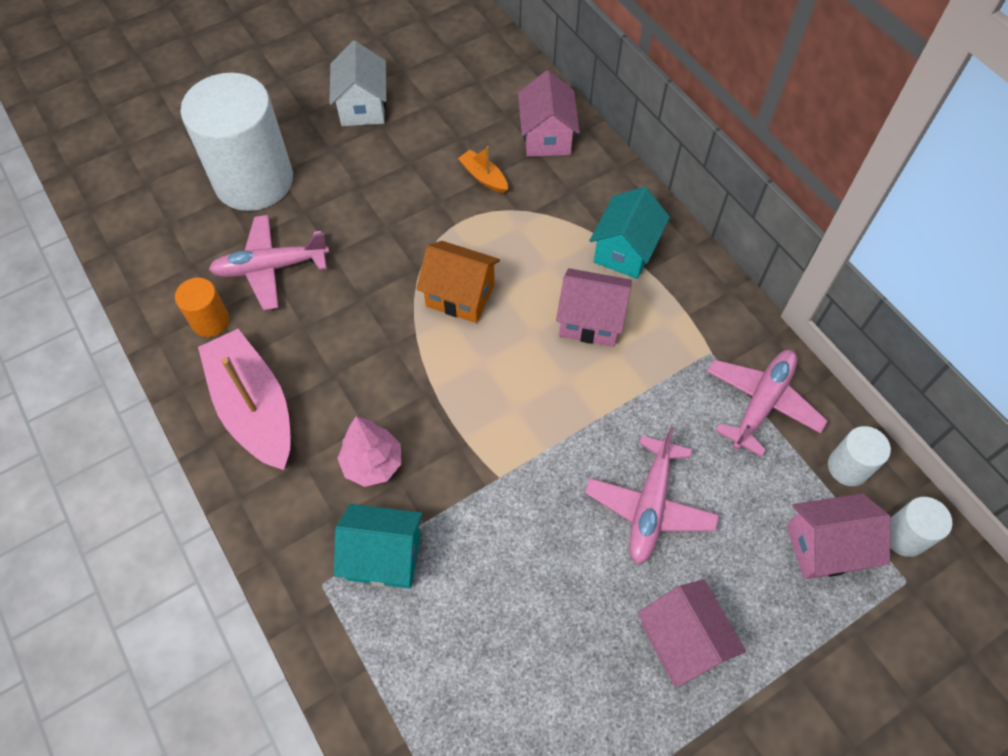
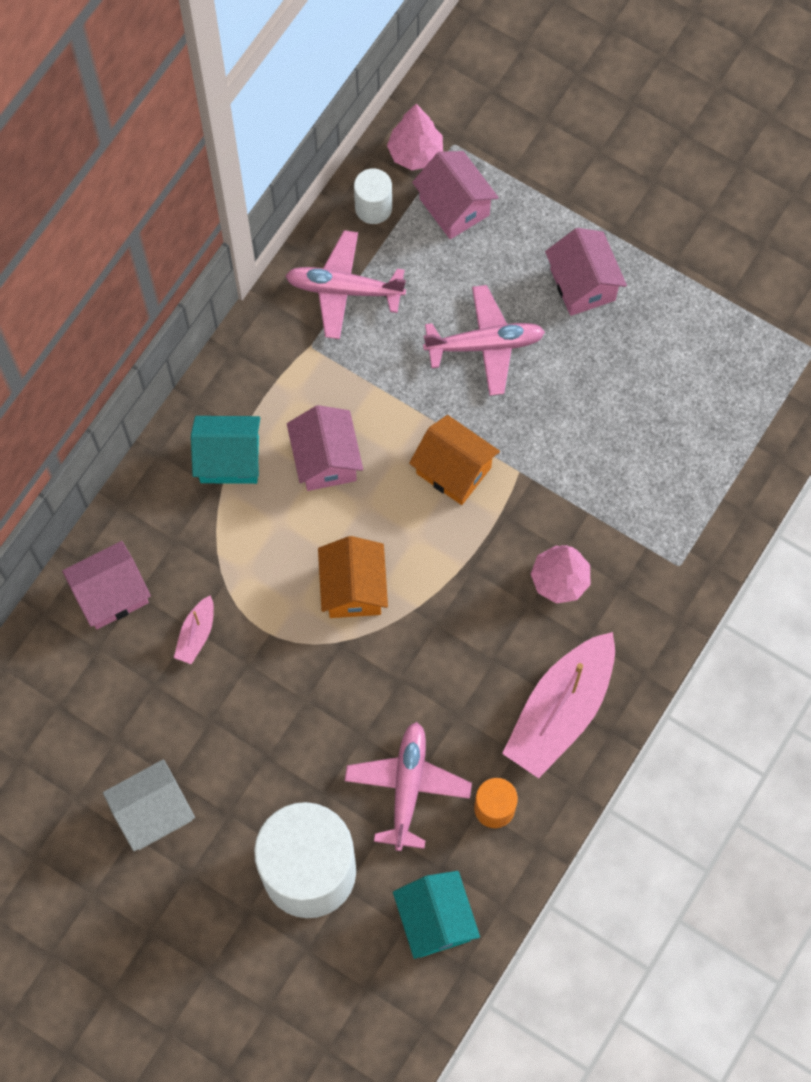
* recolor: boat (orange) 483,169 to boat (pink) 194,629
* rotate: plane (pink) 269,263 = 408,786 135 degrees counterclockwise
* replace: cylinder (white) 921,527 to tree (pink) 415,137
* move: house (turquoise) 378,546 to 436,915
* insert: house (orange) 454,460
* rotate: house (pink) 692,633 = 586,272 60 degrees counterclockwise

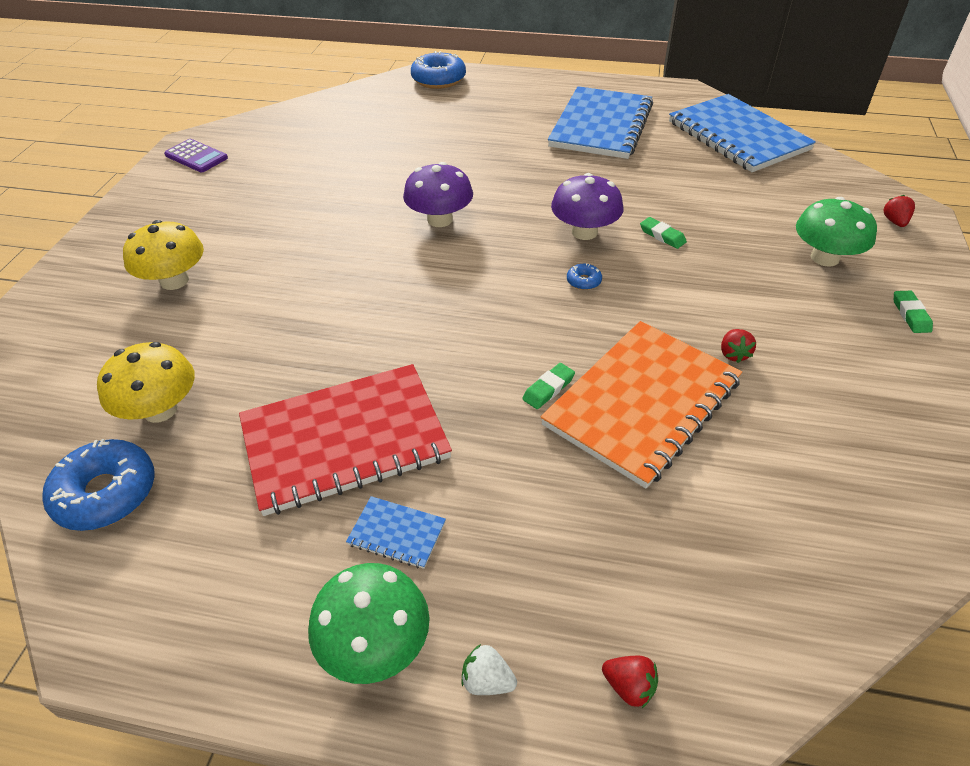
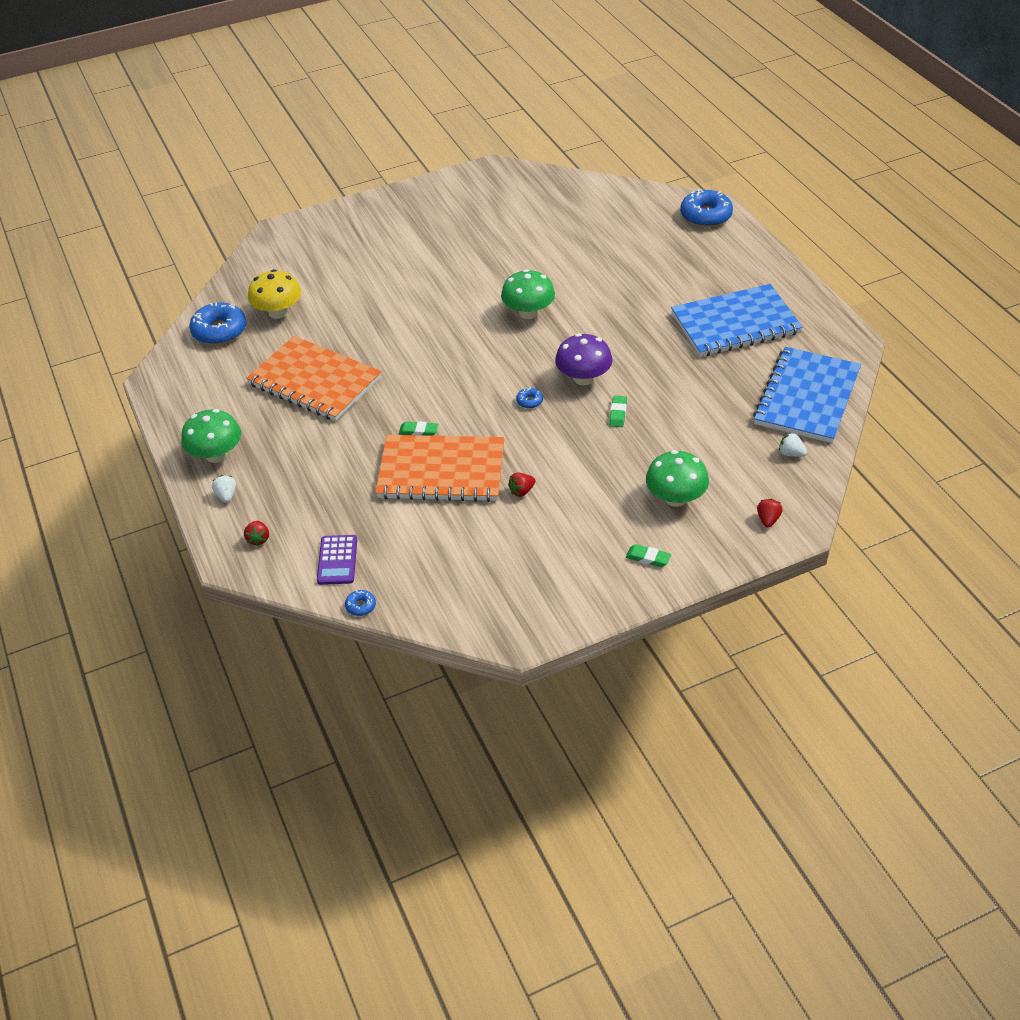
* recolor: notebook (red) 345,440 to notebook (orange) 314,378
* move: calculator (purple) 196,156 to 337,560
* insert: donut (blue) 360,603
* recolor: mushroom (purple) 438,194 to mushroom (green) 528,294
* rotate: eraser (green) 913,312 = 648,555 60 degrees clockwise
* rotate: strawberry (red) 899,211 = 770,513 45 degrees counterclockwise
* insert: strawberry (white) 793,445
* delete: mushroom (yellow) 163,255
* delete: notebook (blue) 396,532

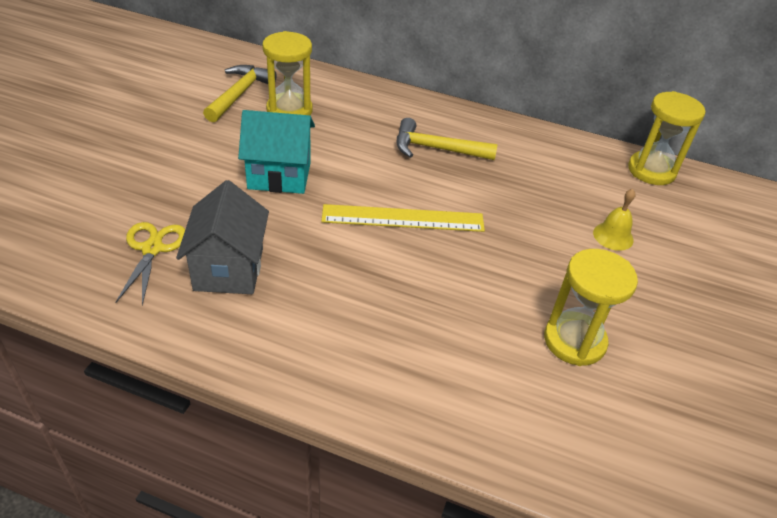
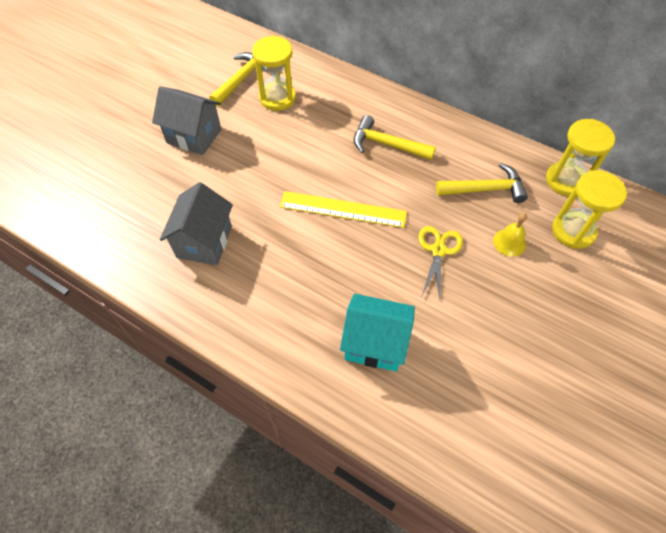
* insert: house (grey) 186,120
* move: house (turquoise) 276,152 to 377,333
* move: scissors (yellow) 150,264 to 440,262
* insert: hammer (yellow) 482,183
* move: hourglass (yellow) 591,307 to 589,209

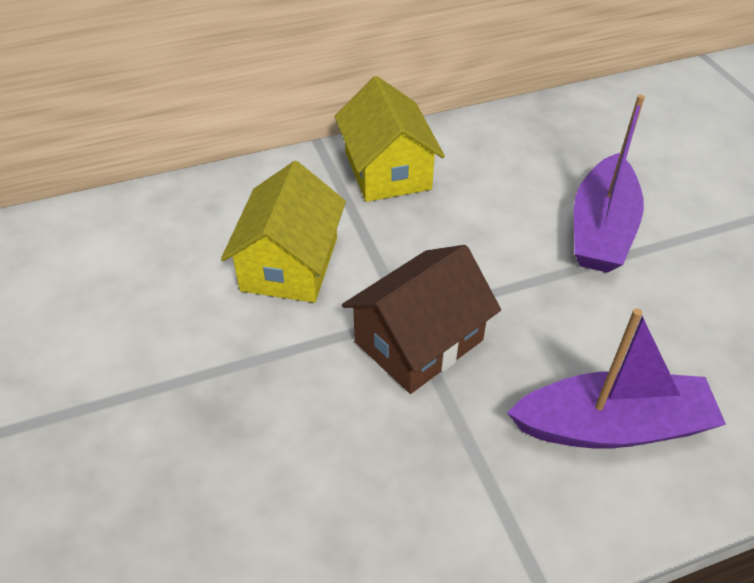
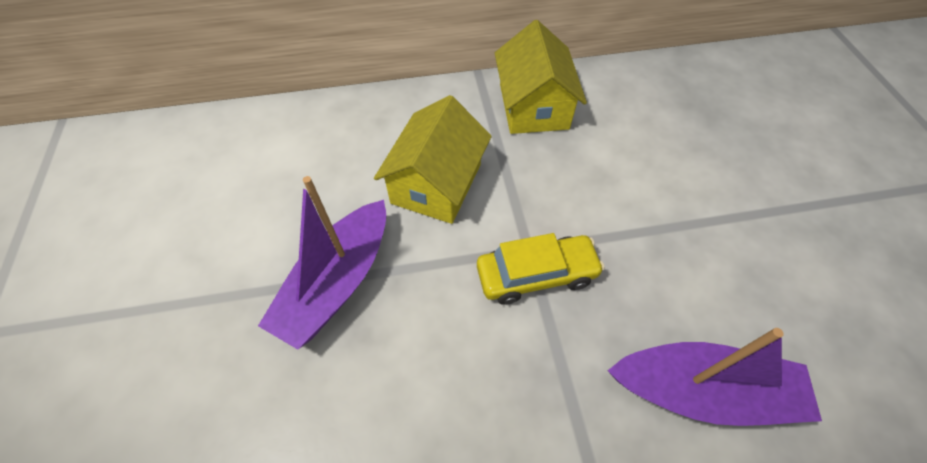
* move: boat (purple) 609,184 to 322,263
* replace: house (brown) 421,319 to car (yellow) 541,269

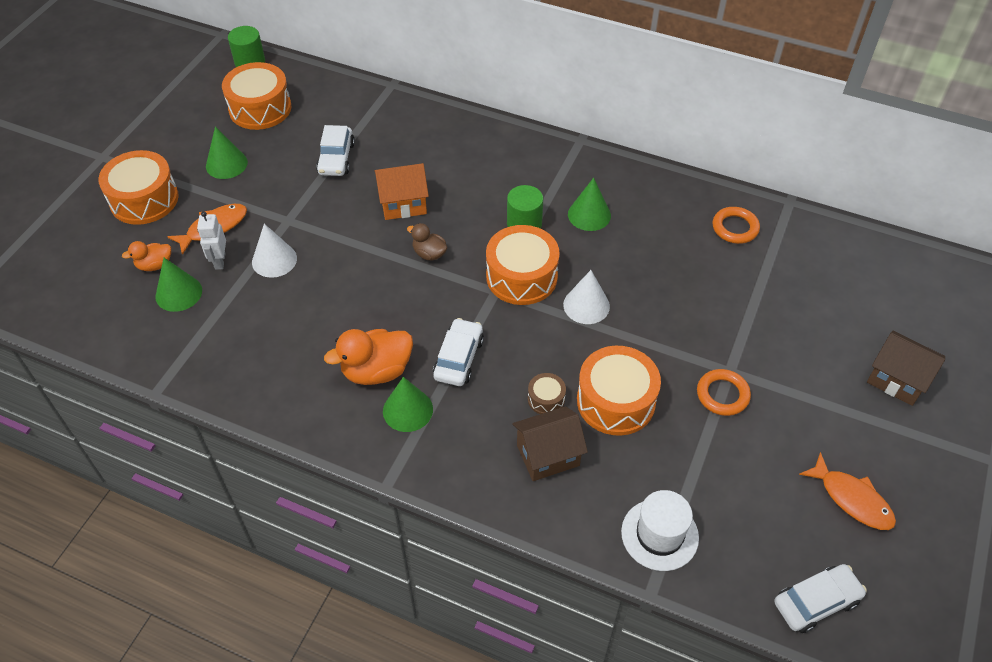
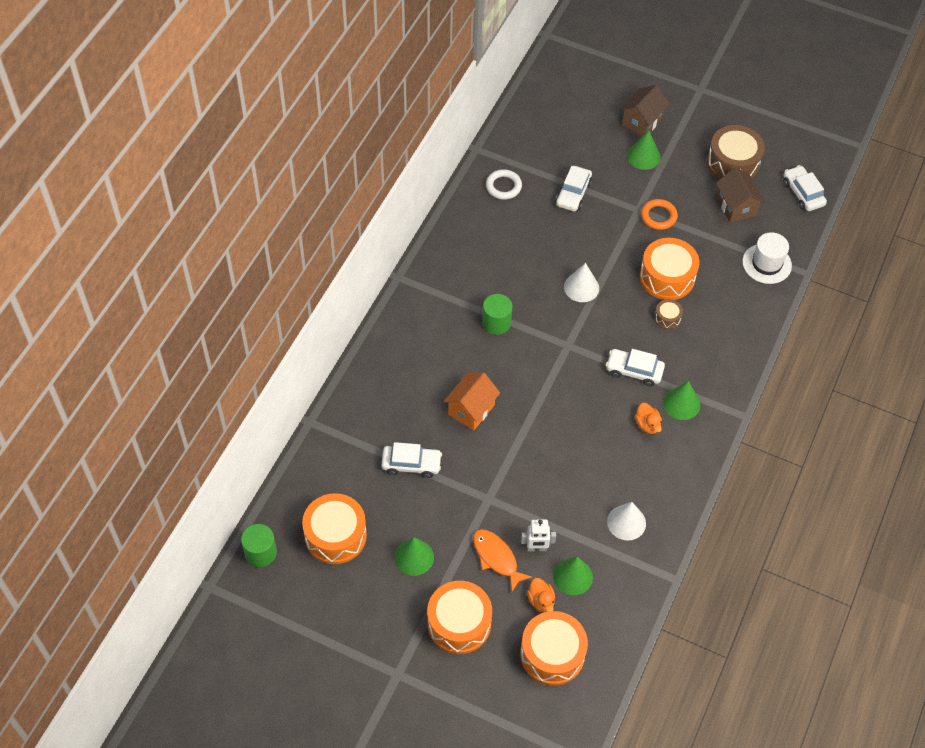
* rotate: house (orange) 401,191 = 472,401 45 degrees clockwise
* recolor: ring (orange) 736,225 to ring (white) 504,184
* move: drum (orange) 523,265 to 554,648
* insert: car (white) 574,188
* move: cone (white) 274,251 to 626,521
* move: cone (green) 589,204 to 644,150
* resize: duck (orange) 368,357 = 648,418 x0.57
* replace: fish (orange) 847,491 to drum (brown) 736,152
* move: house (brown) 550,443 to 740,195
* delete: duck (brown) 427,242

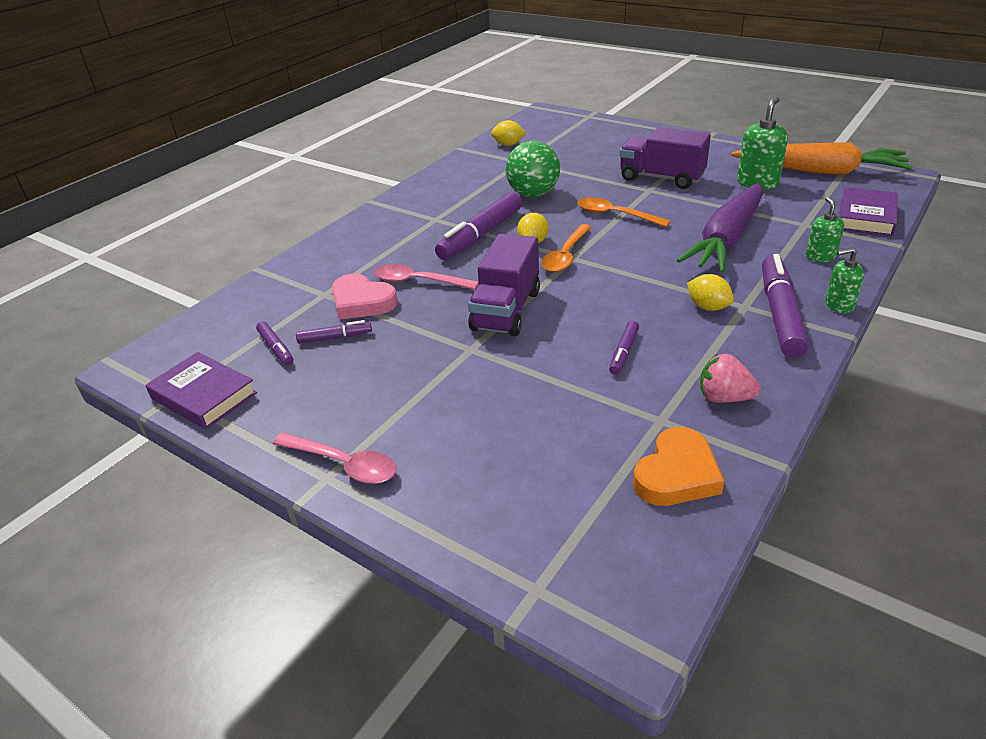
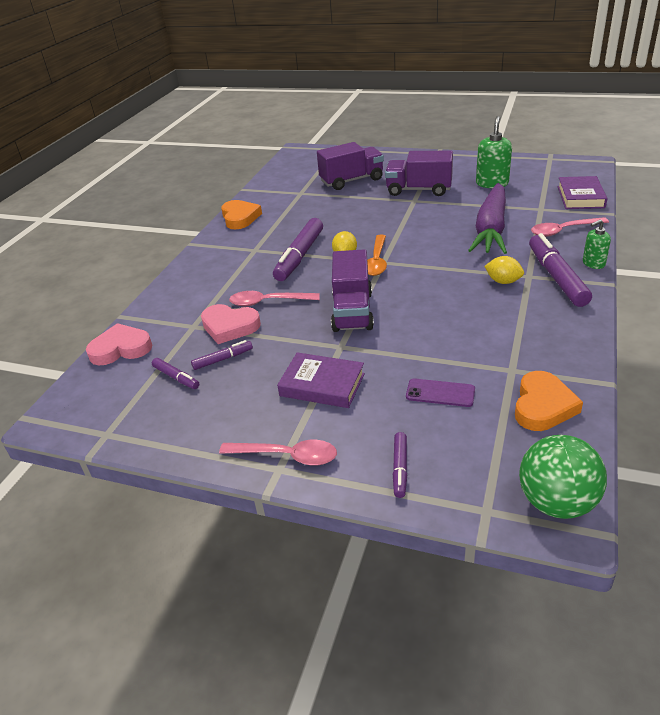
* insert: heart (pink) 119,344
* insert: heart (orange) 241,214
* move: book (purple) 201,391 to 321,380
* insert: truck (purple) 350,166
* move: marker (purple) 624,348 to 400,465
* insert: phone (purple) 440,392
* move: ball (green) 532,169 to 563,477
* replace: soap dispenser (green) 825,229 to spoon (pink) 570,227
* delete: lemon (yellow) 508,133
* delete: spoon (orange) 624,212
* delete: strawberry (pink) 730,378
* delete: carrot (orange) 822,158

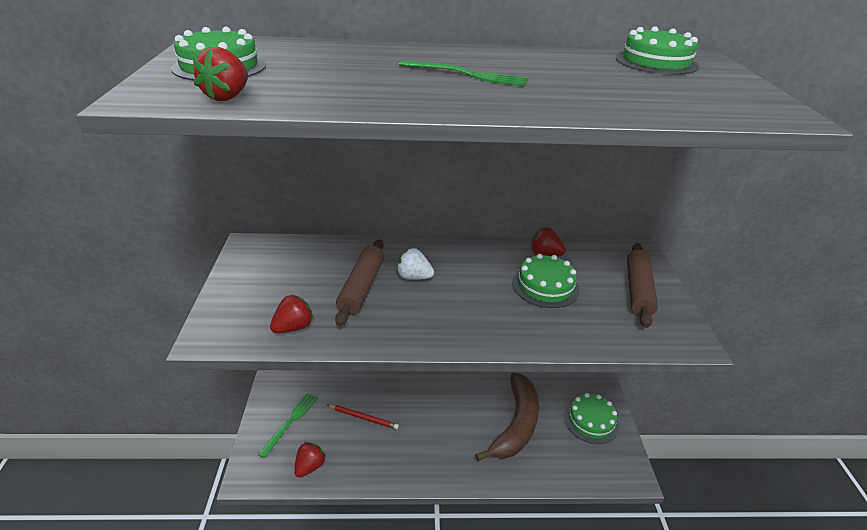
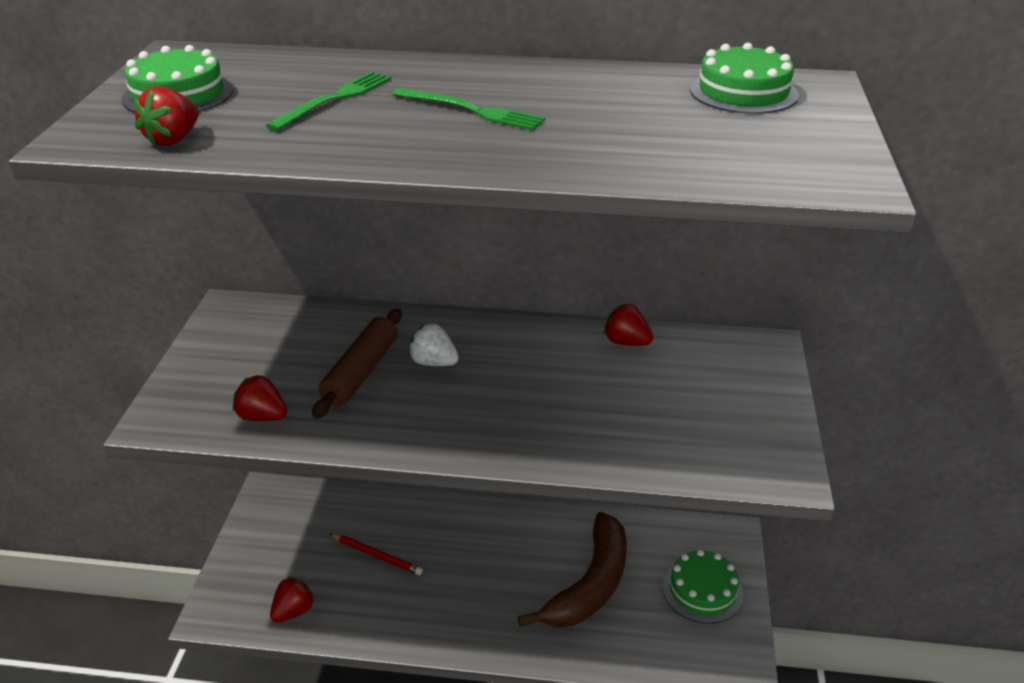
* rotate: strawberry (red) 291,313 = 260,398 120 degrees counterclockwise
* move: fork (green) 288,425 to 328,101
* delete: cake (green) 546,281
* delete: rolling pin (brown) 642,285

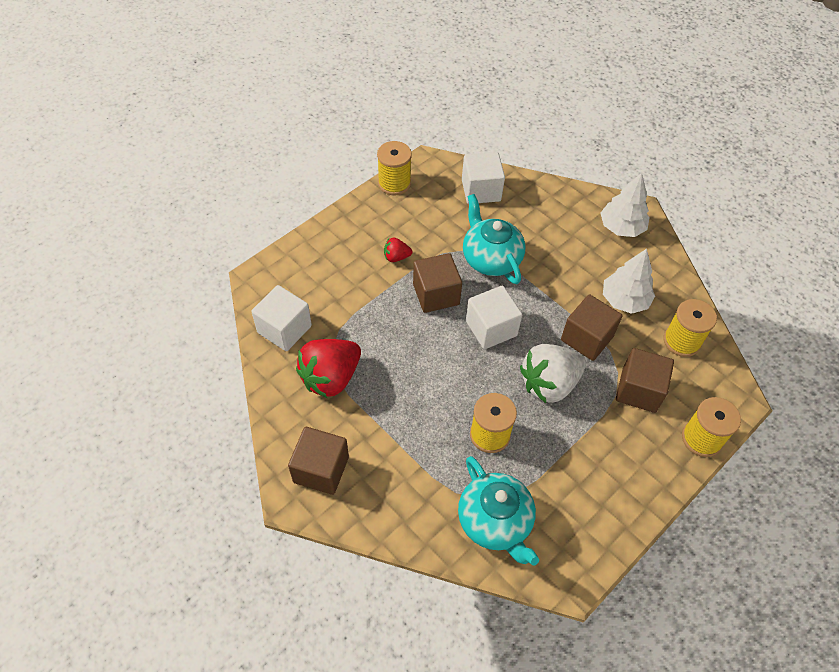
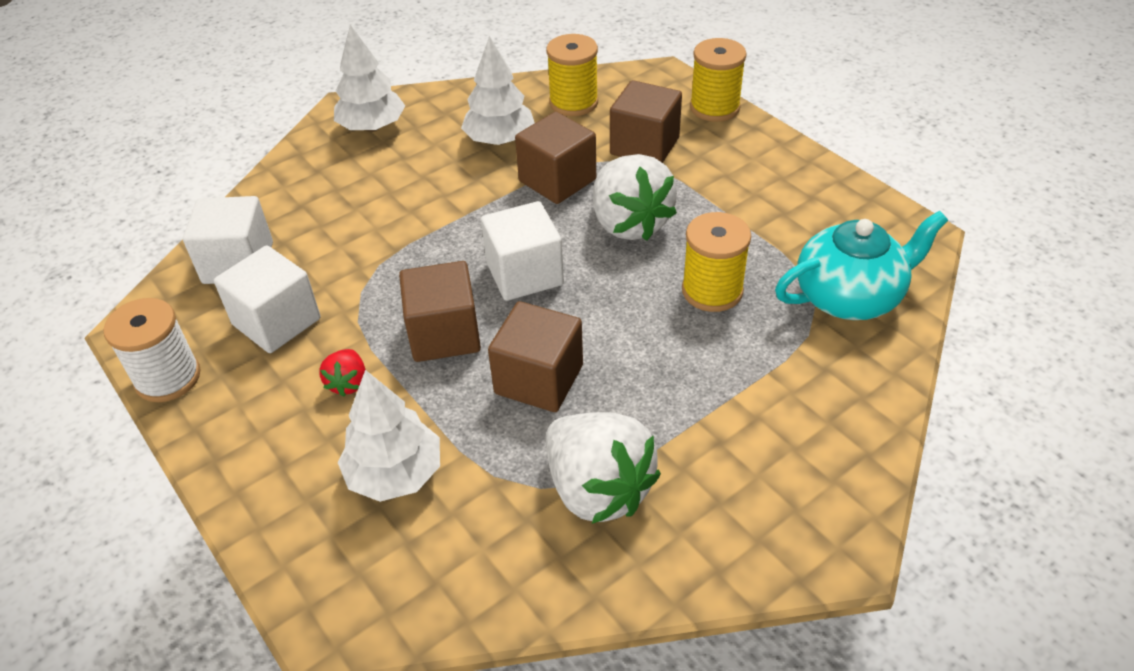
* recolor: spool (yellow) 394,168 to spool (white) 152,350
* move: cube (white) 281,318 to 267,299
* insert: tree (white) 389,436
* move: cube (brown) 318,461 to 535,356
* recolor: strawberry (red) 328,368 to strawberry (white) 603,468
* delete: teapot (turquoise) 494,239

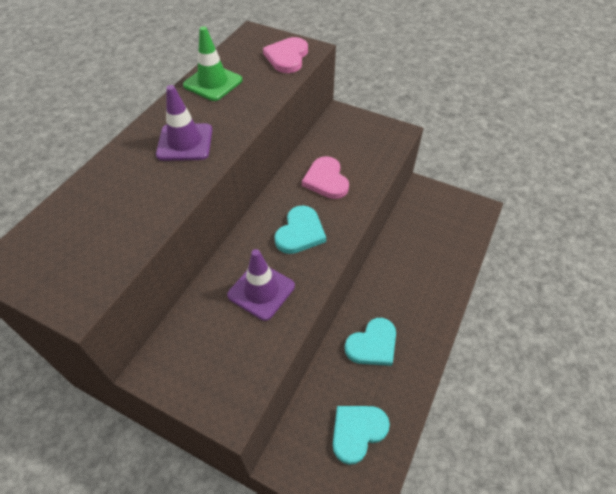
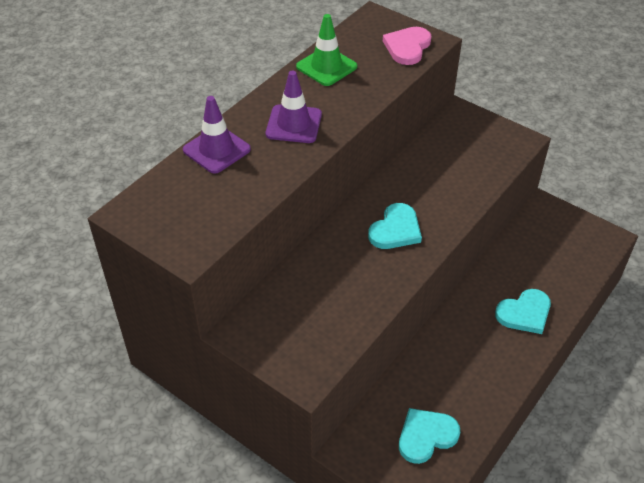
* move: traffic cone (purple) 261,285 to 217,135
* move: heart (turquoise) 370,342 to 523,311
* delete: heart (pink) 325,177

